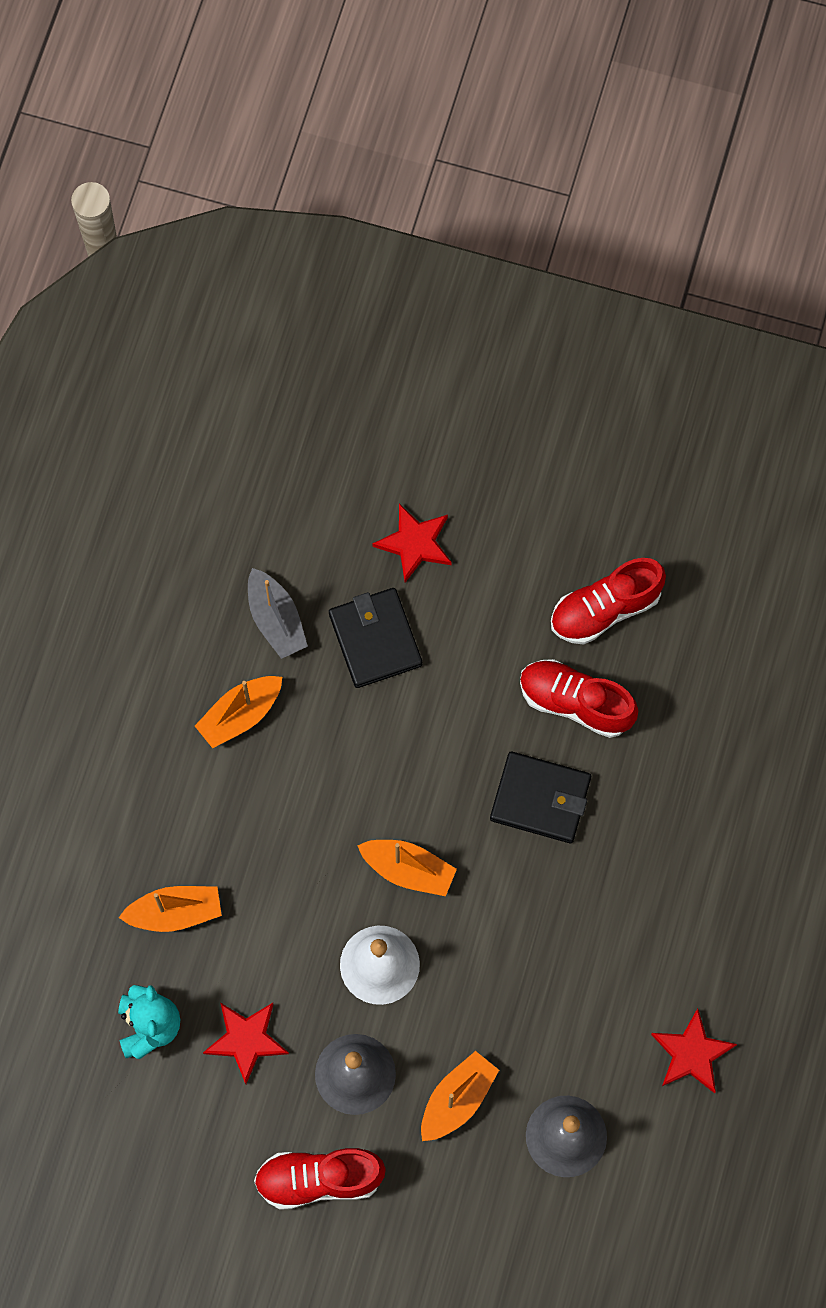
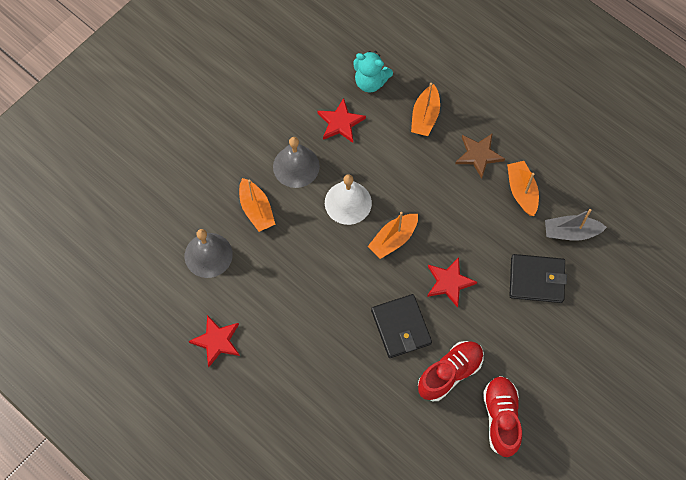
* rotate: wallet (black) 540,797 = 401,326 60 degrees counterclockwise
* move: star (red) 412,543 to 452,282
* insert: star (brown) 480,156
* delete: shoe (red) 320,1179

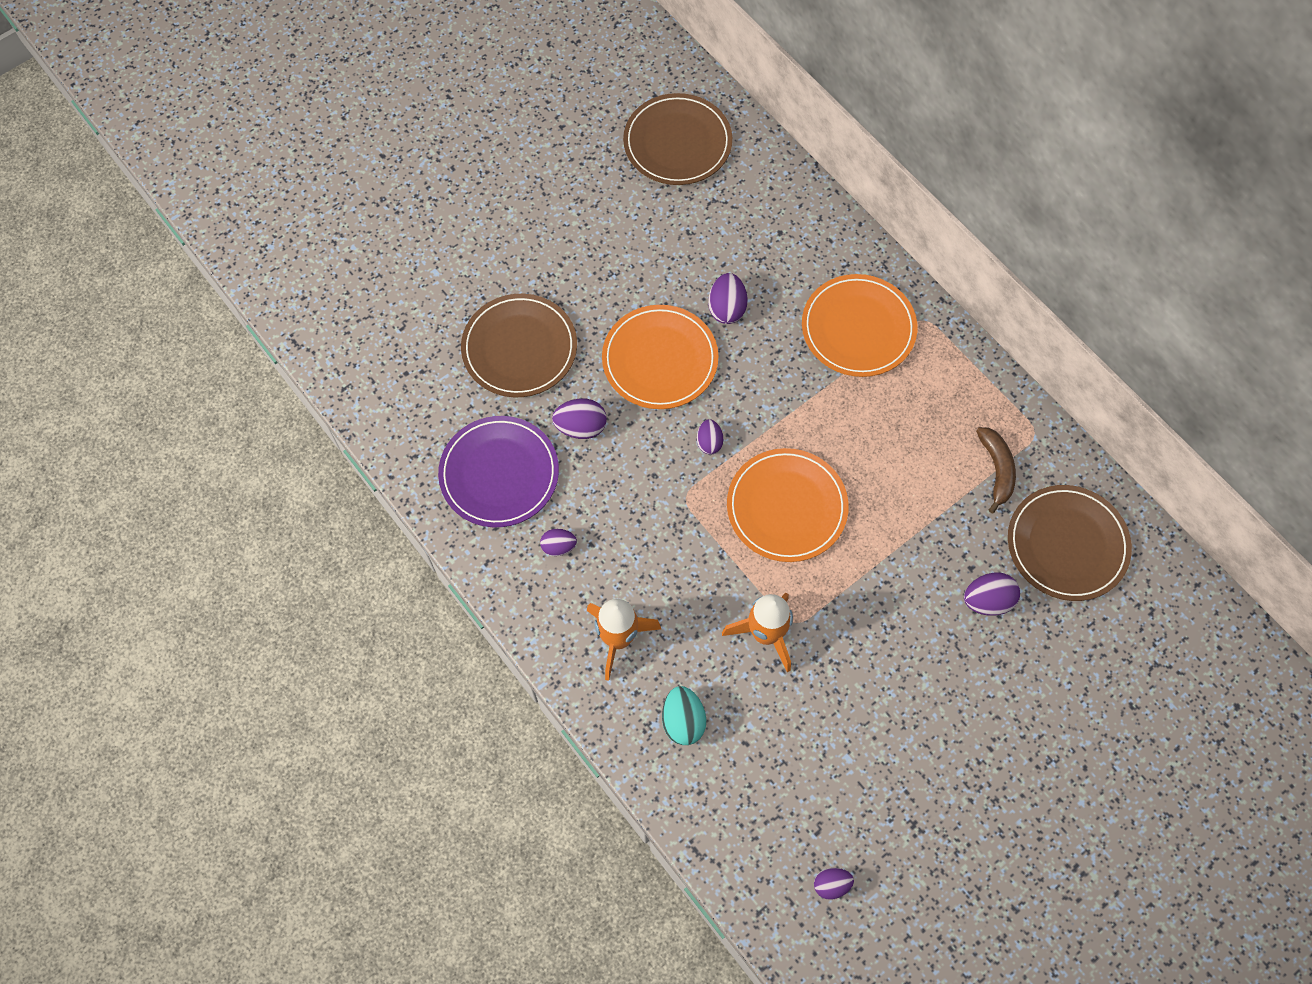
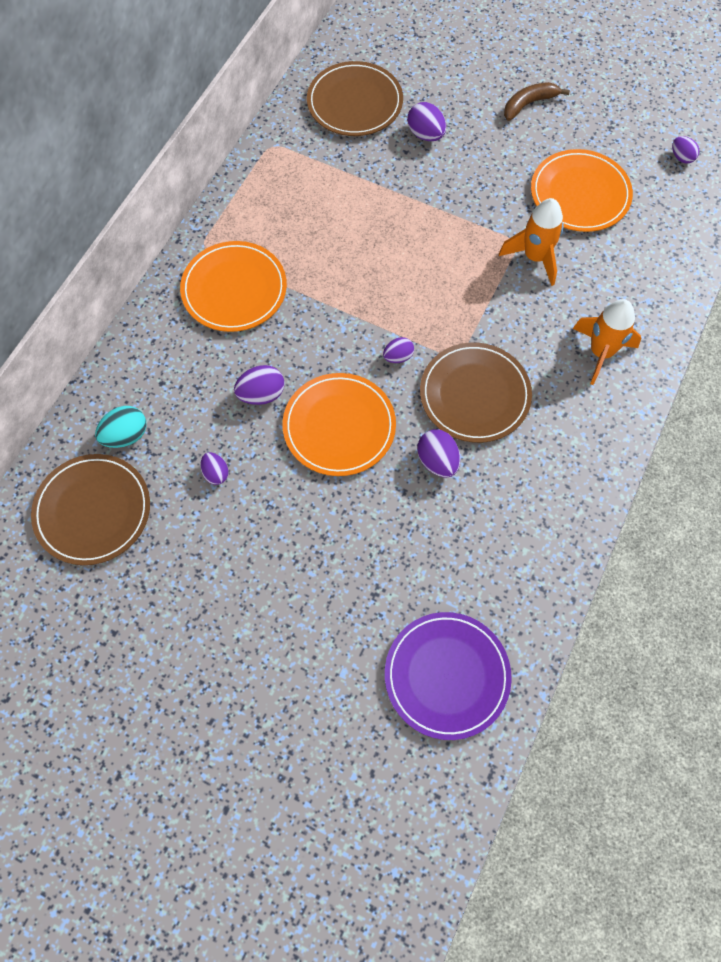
* move: egg (turquoise) 684,715 to 120,427
* move: egg (purple) 558,542 to 214,468
* move: plate (purple) 498,471 to 448,676
* move: plate (brown) 519,345 to 476,392
* move: banana (brown) 996,470 to 537,101
* move: plate (orange) 788,505 to 582,190

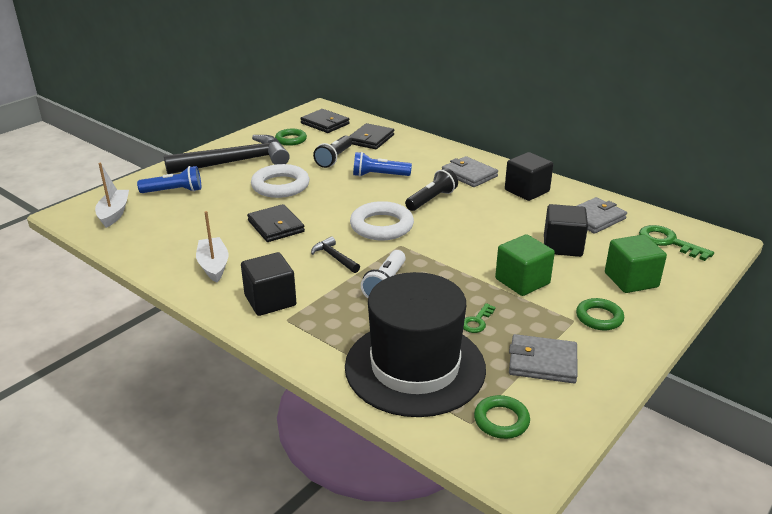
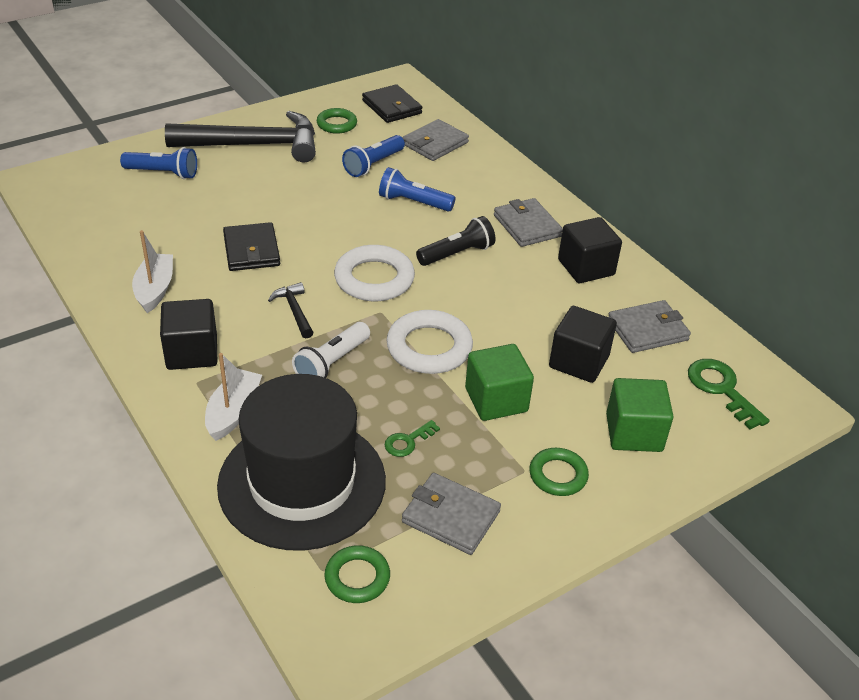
* move: boat (white) 112,195 to 233,397
* recolor: flashlight (black) 332,151 to flashlight (blue) 373,156
* move: ring (white) 280,181 to 429,342
* recolor: wallet (black) 371,136 to wallet (grey) 436,140

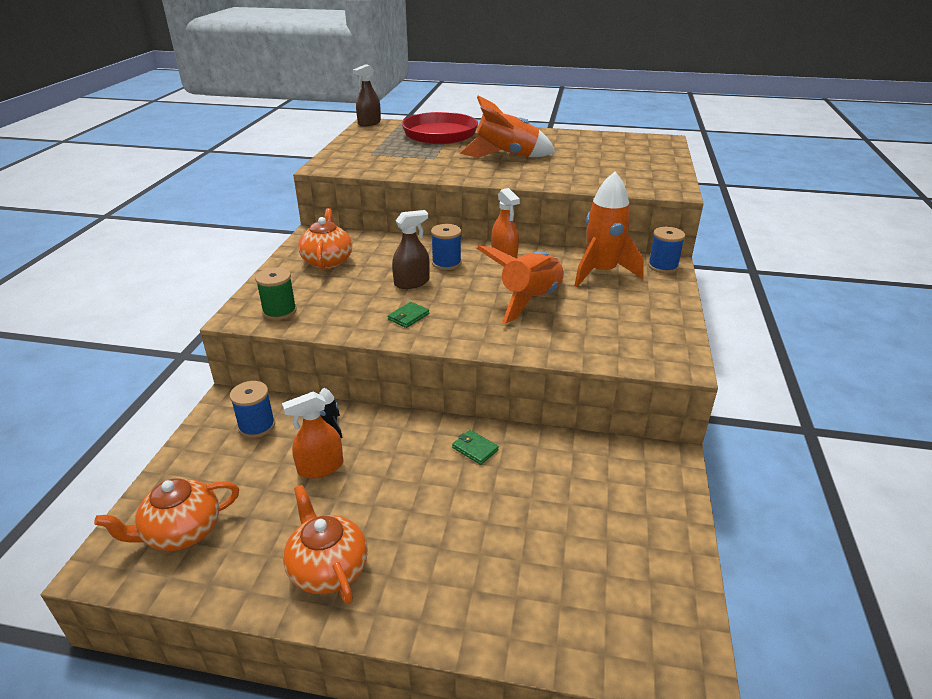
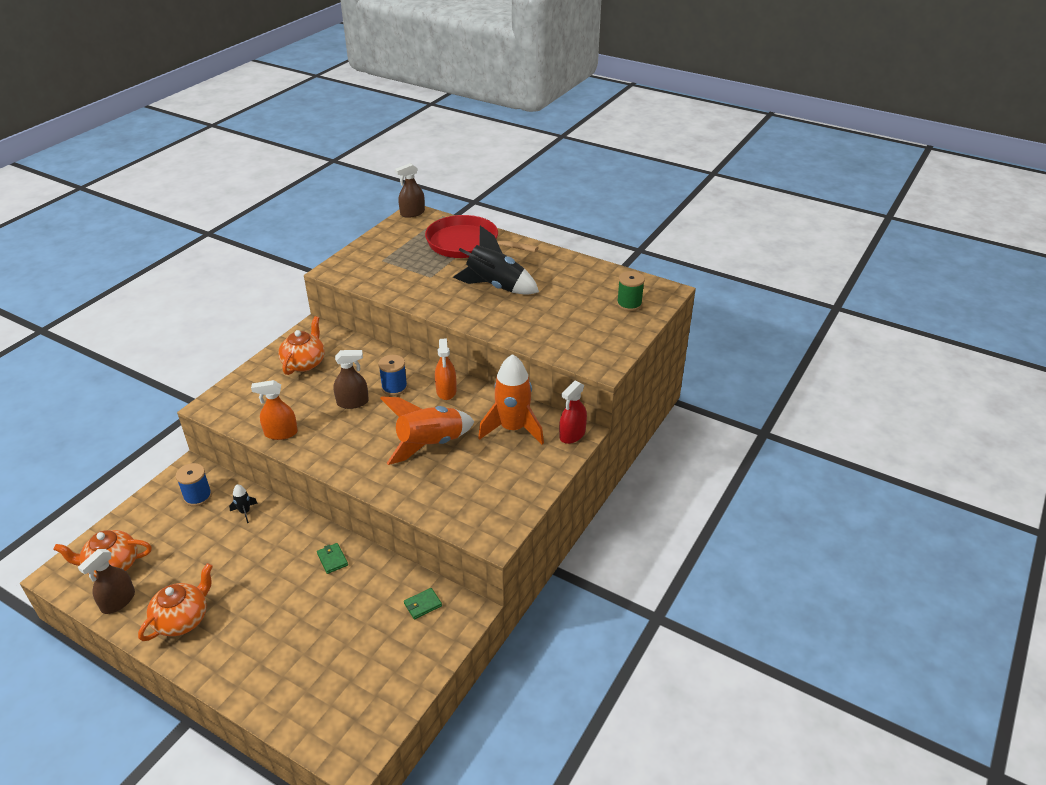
* insert: spray bottle (brown) 106,581
* rotate: teapot (orange) 325,544 = 175,602 45 degrees clockwise
* move: spray bottle (orange) 312,435 to 274,410
* move: wallet (green) 408,315 to 423,603
* recolor: rocket (orange) 507,127 to rocket (black) 496,260
* replace: spool (blue) 666,250 to spray bottle (red) 573,412
* move: spool (green) 276,293 to 631,291

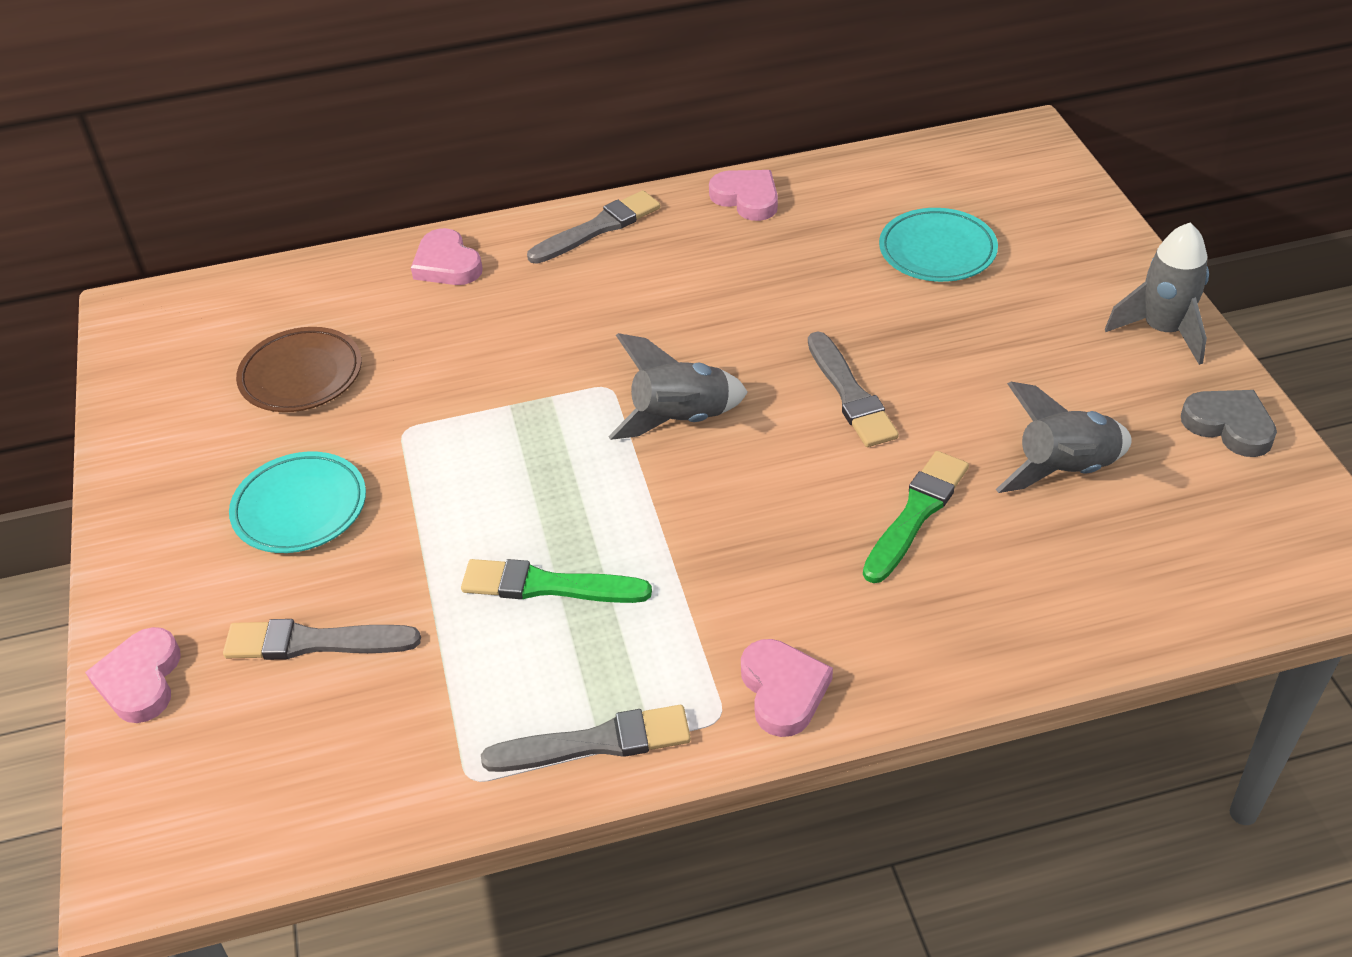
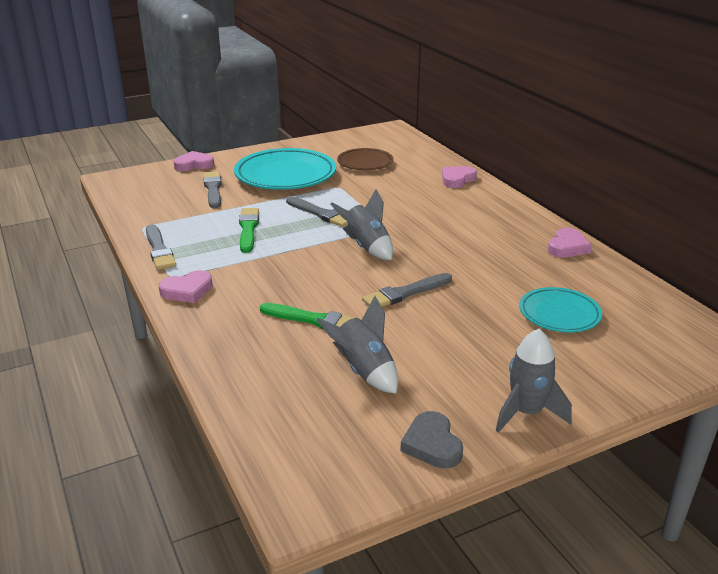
* resize: plate (turquoise) 297,502 = 285,169 x1.74
* move: brush (grey) 593,227 to 317,211
* rotate: heart (grey) 1229,423 = 431,440 135 degrees clockwise

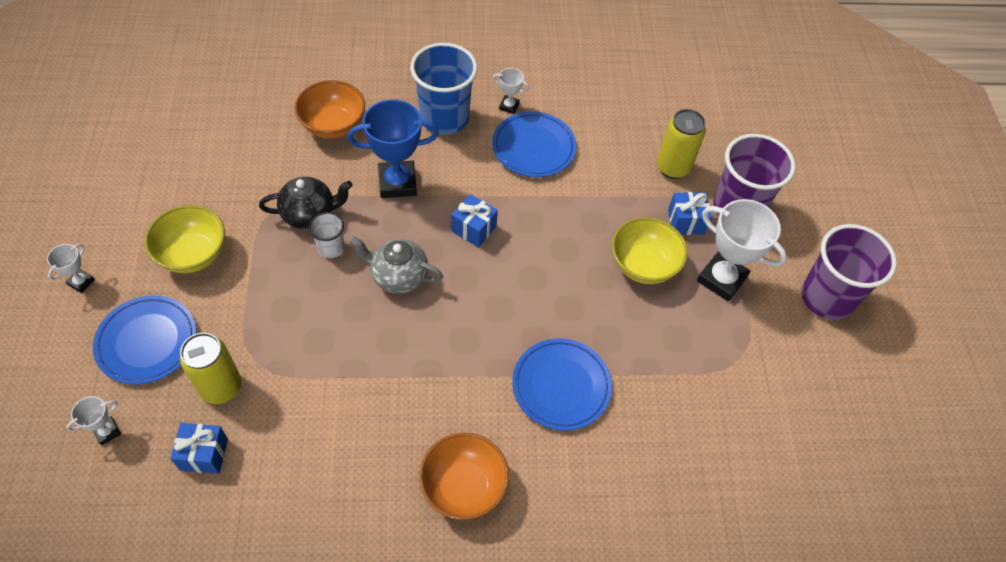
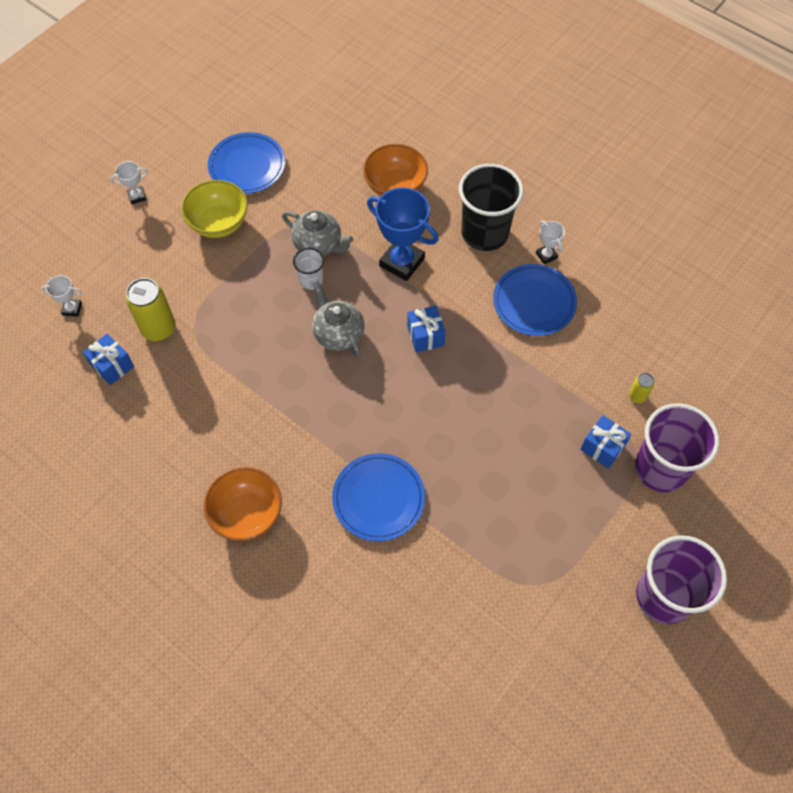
* move: plate (blue) 144,340 to 246,163
* recolor: teapot (black) 306,203 to teapot (grey) 318,233
* recolor: cup (blue) 443,89 to cup (black) 491,207
* resize: can (yellow) 681,144 = 641,388 x0.50
* delete: bowl (yellow) 650,250
* delete: trophy (white) 742,250

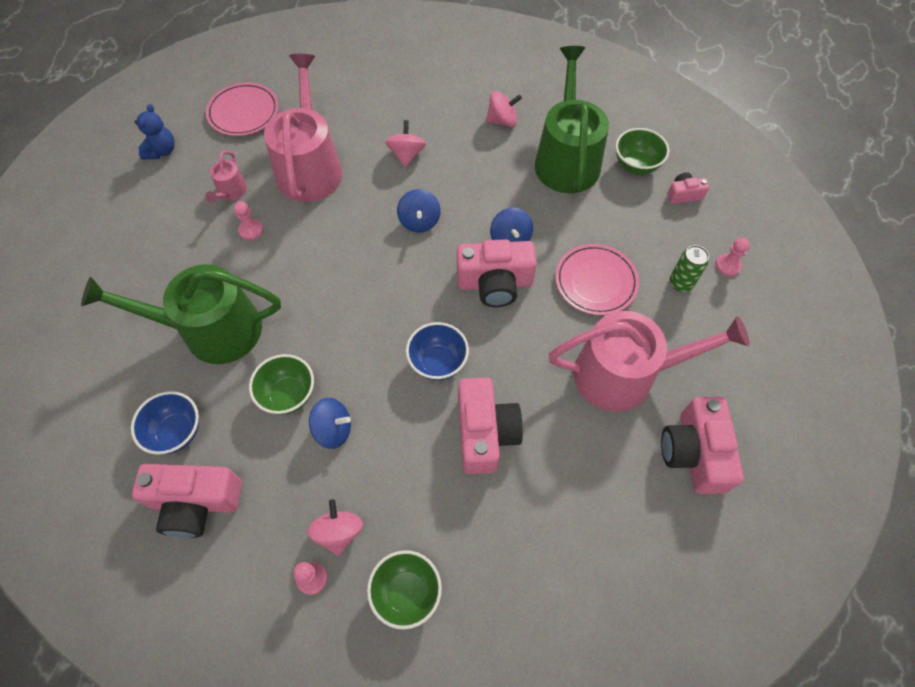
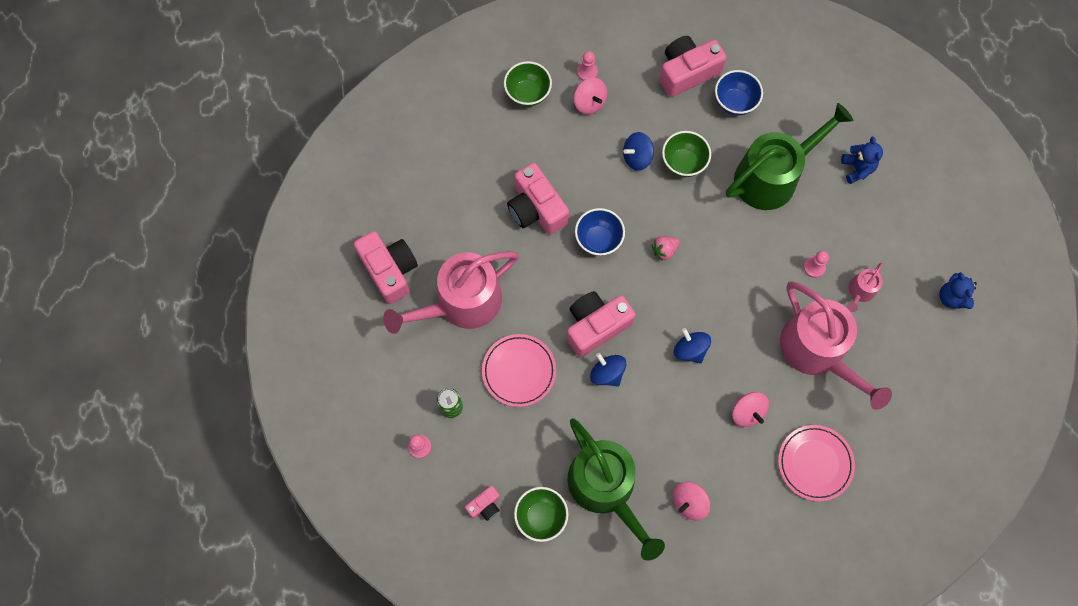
* insert: strawberry (pink) 666,248
* move: plate (pink) 242,109 to 816,463
* insert: teddy bear (blue) 862,160
* rotate: watering can (pink) 226,177 = 865,287 120 degrees counterclockwise

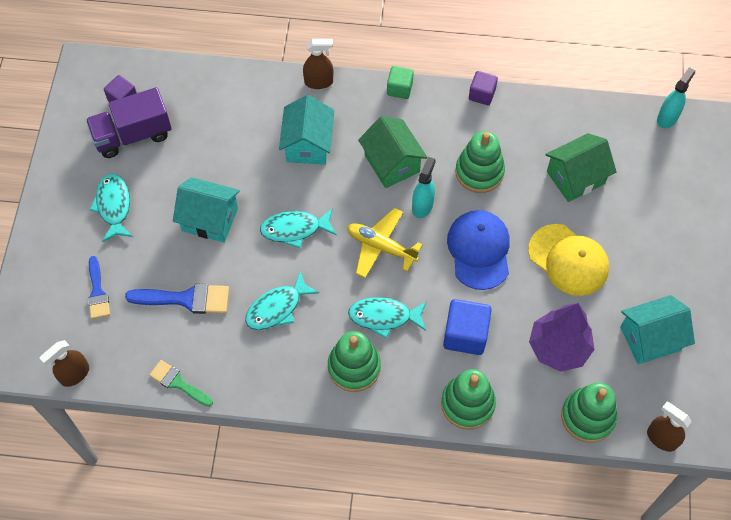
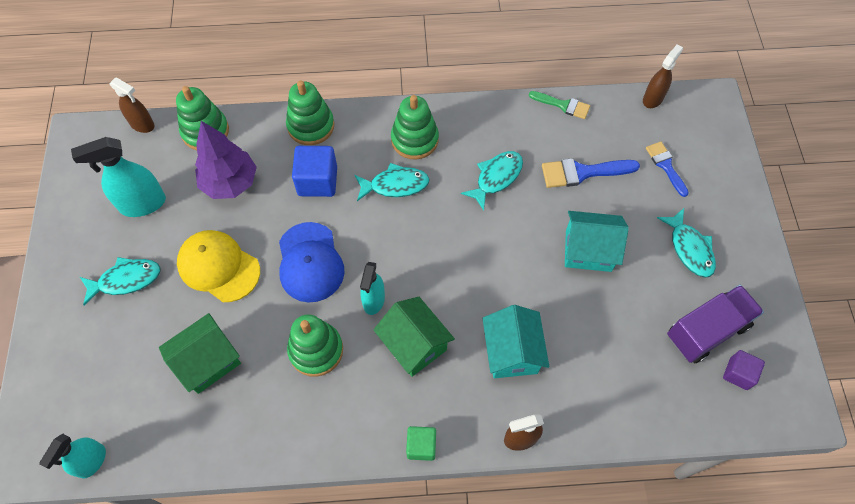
* replace: house (turquoise) 657,330 to spray bottle (turquoise) 118,177
* move: fish (turquoise) 298,228 to 120,281
* delete: plane (yellow) 385,243
* delete: cube (purple) 483,88

